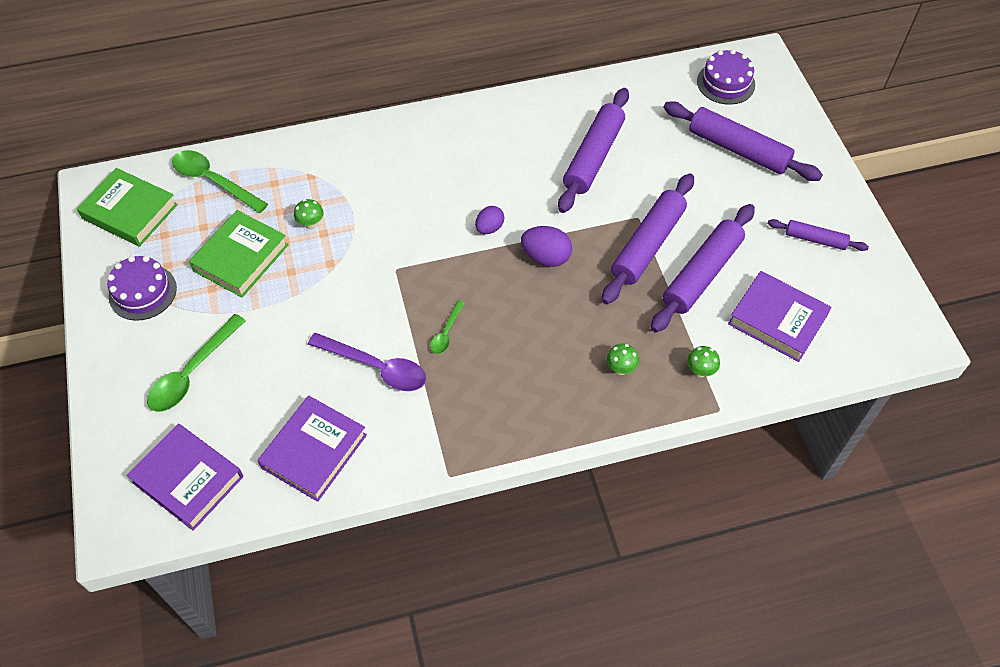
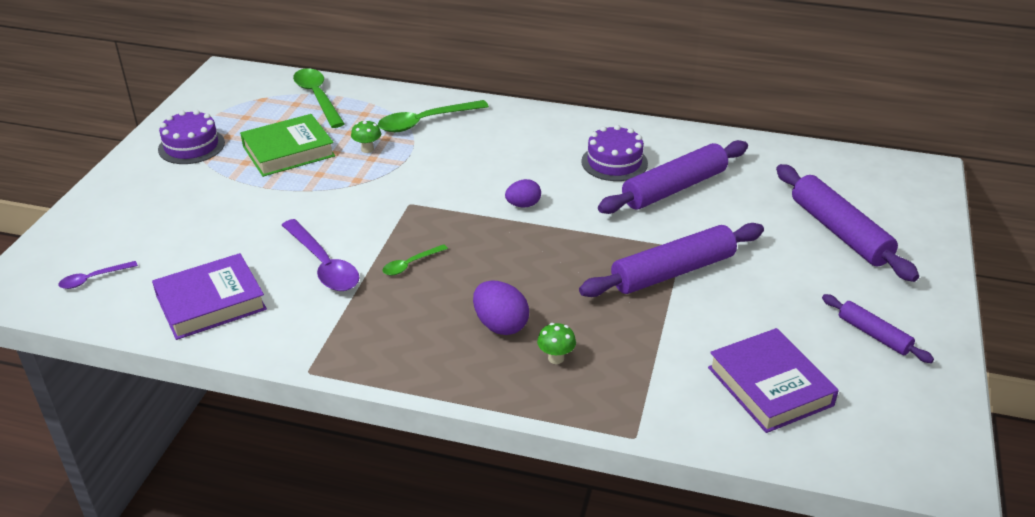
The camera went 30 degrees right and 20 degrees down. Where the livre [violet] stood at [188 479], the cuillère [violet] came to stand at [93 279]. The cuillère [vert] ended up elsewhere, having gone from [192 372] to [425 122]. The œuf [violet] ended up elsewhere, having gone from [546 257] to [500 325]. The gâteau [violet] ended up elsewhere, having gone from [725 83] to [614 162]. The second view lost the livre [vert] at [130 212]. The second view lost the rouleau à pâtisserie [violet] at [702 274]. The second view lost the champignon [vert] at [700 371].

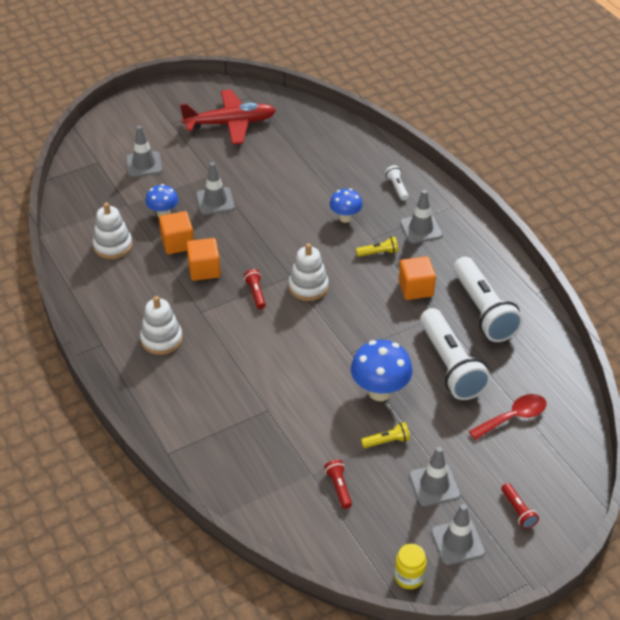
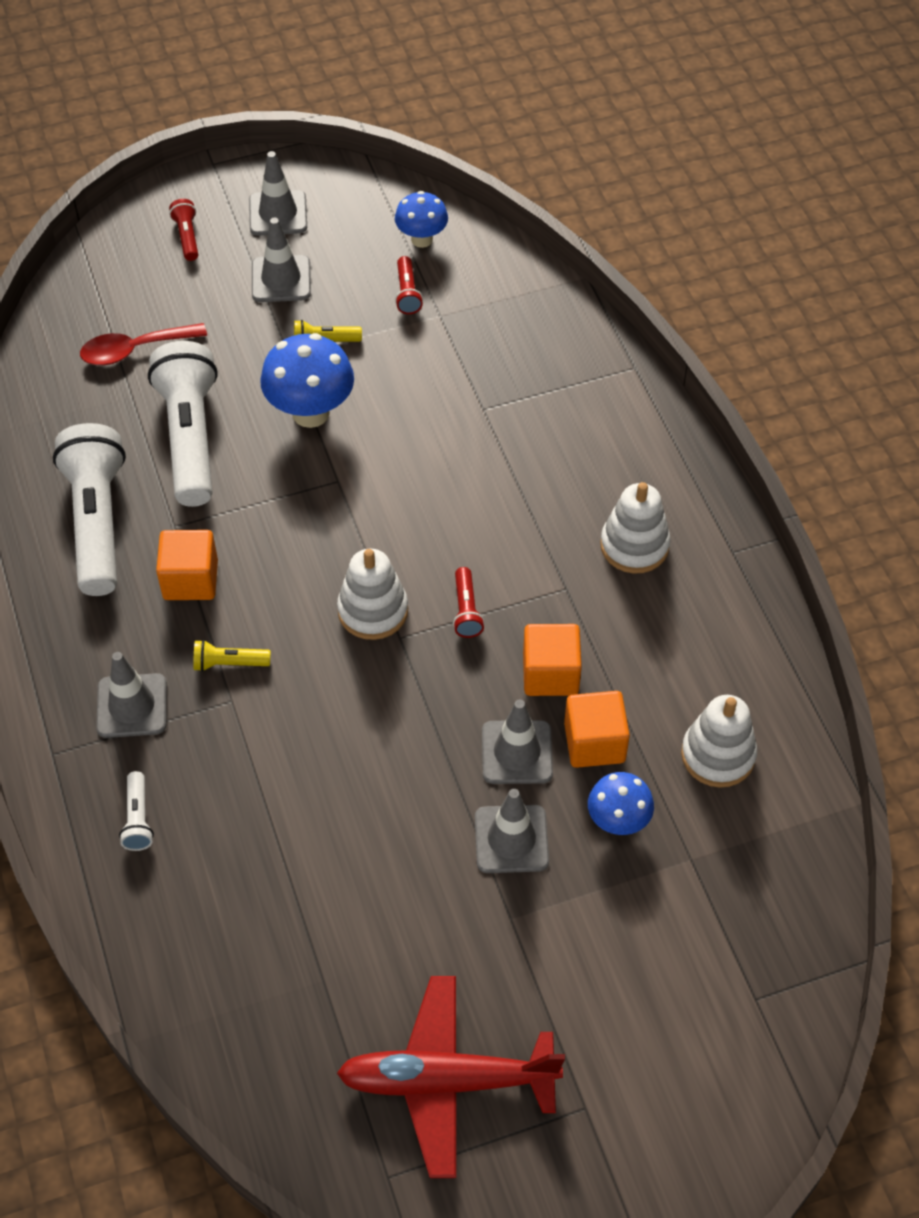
The camera went 170 degrees left and 10 degrees up. The champignon [bleu] ended up elsewhere, having gone from [345 218] to [421 239]. The cône de chantier [gris] ended up elsewhere, having gone from [144 164] to [517 752]. The second view lost the bocal [jaune] at [409 577].

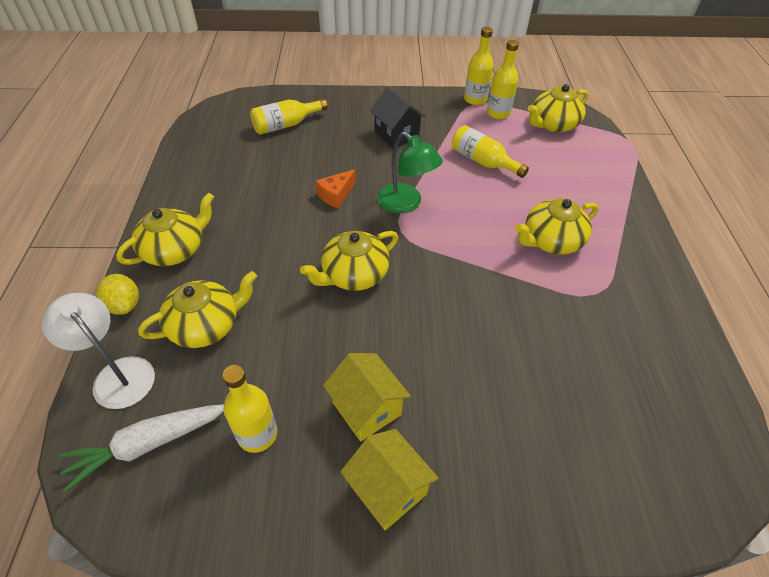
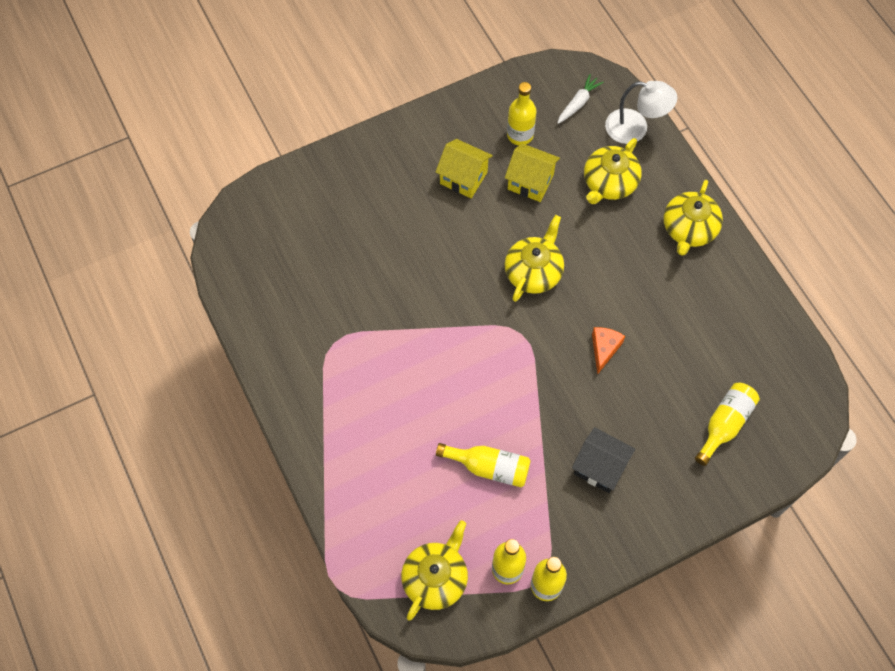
The camera went 155 degrees right and 15 degrees up. The maison [jaune] ended up elsewhere, having gone from [388 489] to [530 182]. The size of the carotte [blanc] at [148 444] changed by a factor of 0.65. The second view lost the citron [jaune] at [124 305]. The second view lost the lampe [vert] at [406 204]. The second view lost the théière [jaune] at [551 241].

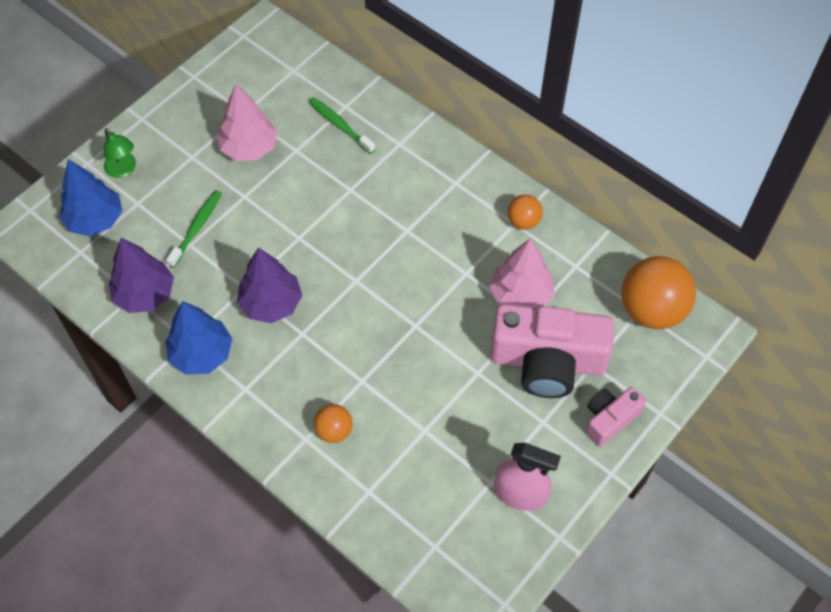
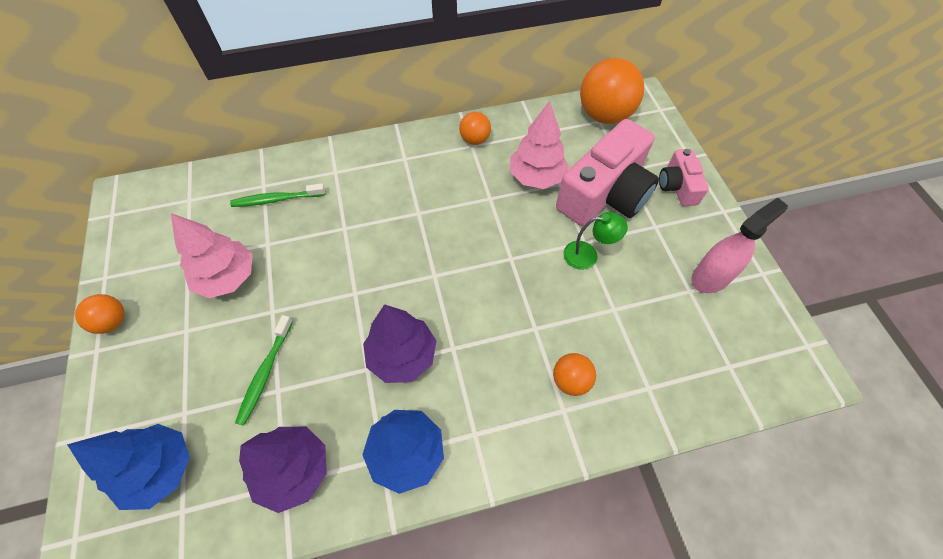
The camera went 55 degrees left and 0 degrees up. The second view gained the balle [orange] at [112 322]. The brosse à dents [vert] at [196 228] ended up facing another way, 135 degrees counterclockwise from before. The lampe [vert] ended up elsewhere, having gone from [123 170] to [588 255].

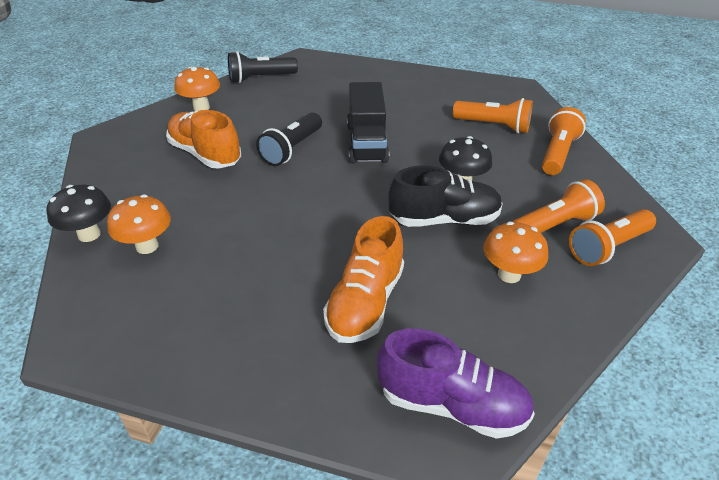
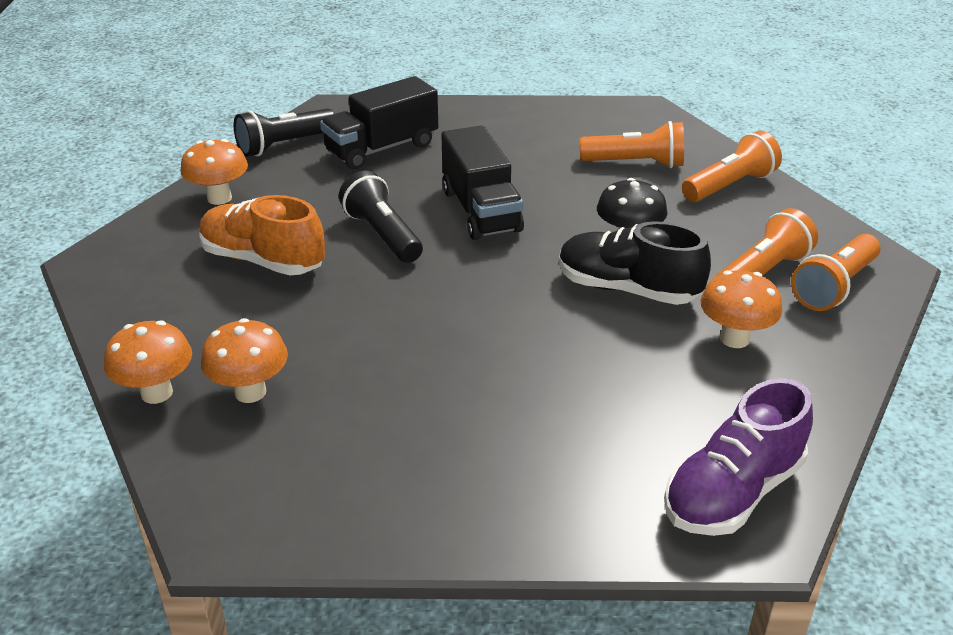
The camera went 15 degrees left and 5 degrees down. What was the champignon [noir] at [89 234] turned into the champignon [orange] at [157 393]. The second view gained the camion [noir] at [382 148]. The lampe de poche [noir] at [292 149] ended up facing another way, 135 degrees clockwise from before. The chaussure [noir] at [444 219] ended up facing another way, 135 degrees counterclockwise from before. The chaussure [violet] at [451 404] ended up facing another way, 135 degrees clockwise from before. The lampe de poche [orange] at [557 153] ended up facing another way, 45 degrees clockwise from before. The second view lost the chaussure [orange] at [365 302].

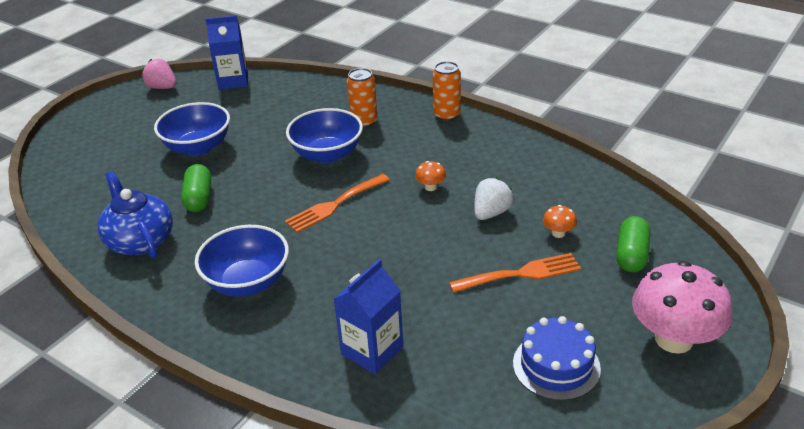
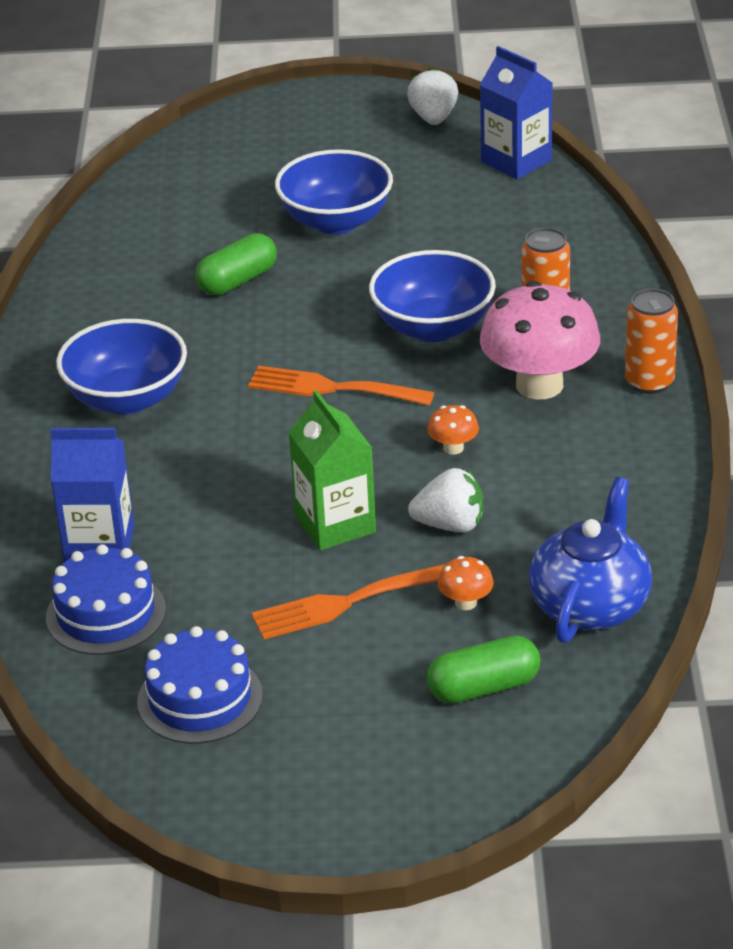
The camera went 55 degrees right and 0 degrees up. The second view gained the gâteau [bleu] at [106 613]. The fourchette [orange] at [521 274] ended up facing another way, 120 degrees clockwise from before. The second view gained the brique de lait [vert] at [335 524]. What was the fraise [rose] at [162 87] turned into the fraise [blanc] at [433 118]. The champignon [rose] ended up elsewhere, having gone from [673 339] to [539 385]. The théière [bleu] ended up elsewhere, having gone from [140 241] to [590 605].

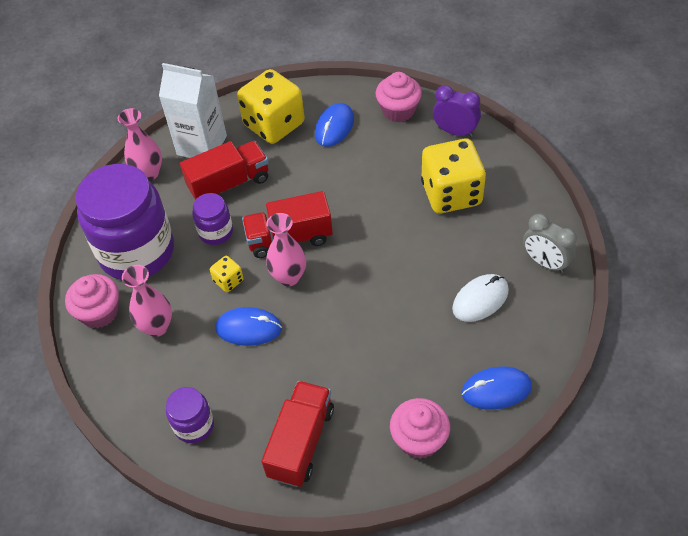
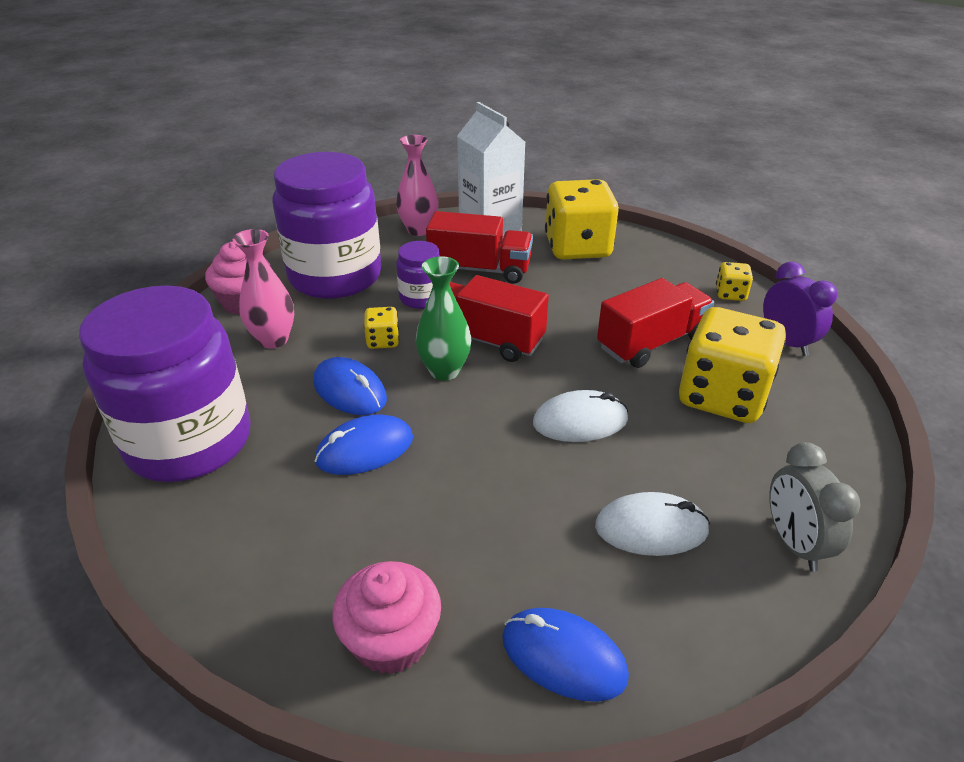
The camera went 35 degrees right and 15 degrees down. The size of the bocal [violet] at [194 425] changed by a factor of 2.18. The souris [bleu] ended up elsewhere, having gone from [334 127] to [365 449]. What was the vase [rose] at [289 277] turned into the vase [vert] at [444 371]. The second view gained the souris [blanc] at [580 421]. The camion [rouge] ended up elsewhere, having gone from [301 442] to [651 343]. Where the muffin [rose] stood at [398 110], the dé [jaune] came to stand at [730 294].

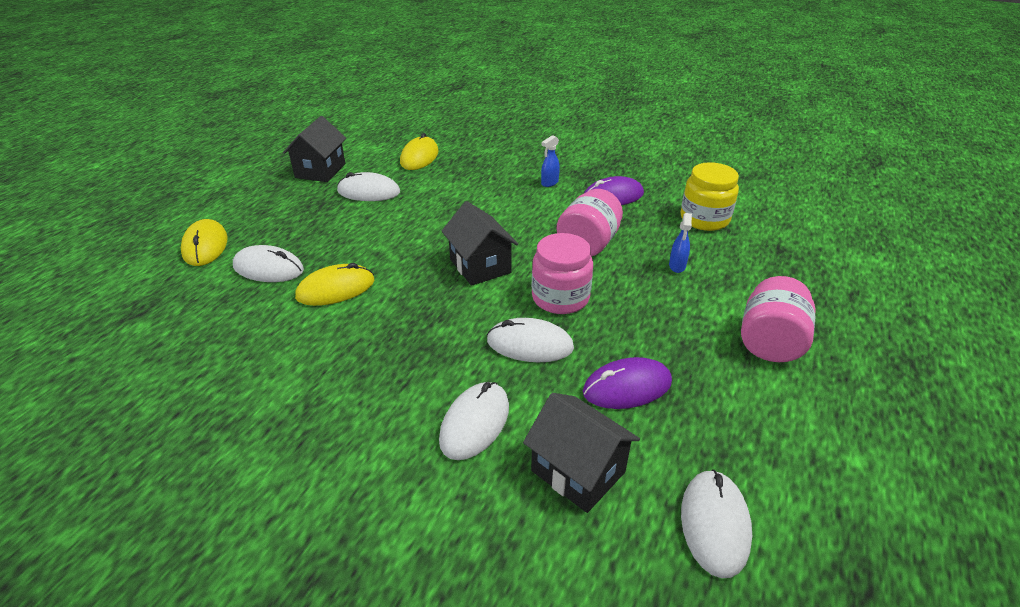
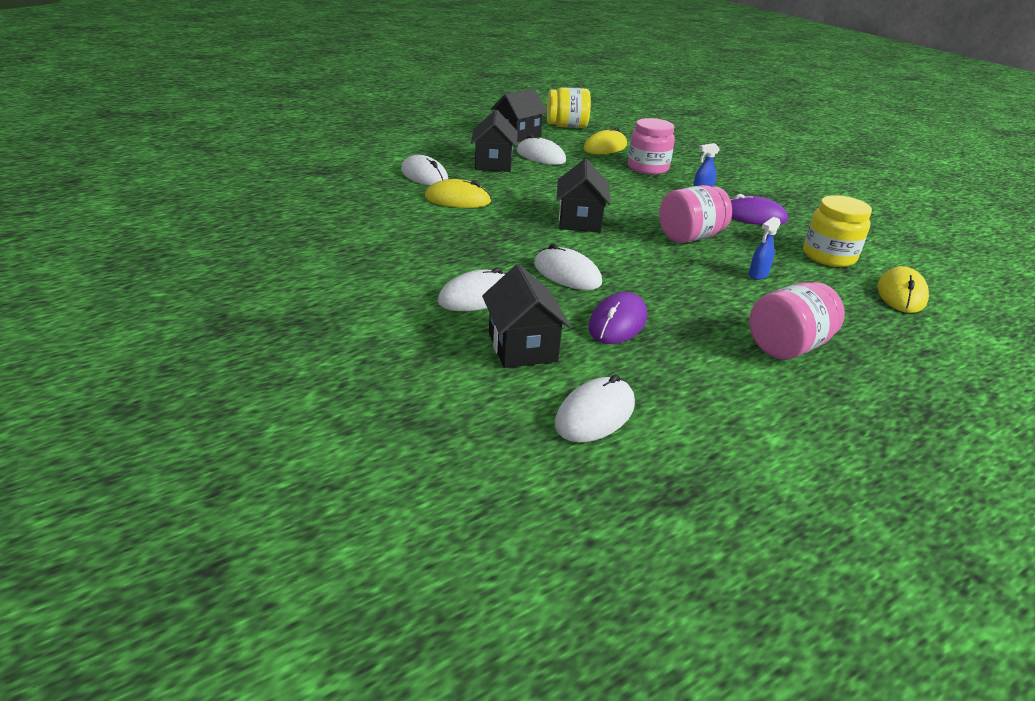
The camera went 30 degrees right and 5 degrees down. The second view gained the maison [noir] at [493 164]. The second view gained the bocal [jaune] at [567 126]. The souris [violet] at [627 387] ended up facing another way, 75 degrees counterclockwise from before. The bocal [rose] ended up elsewhere, having gone from [560 298] to [648 168]. The souris [jaune] ended up elsewhere, having gone from [205 246] to [901 294].

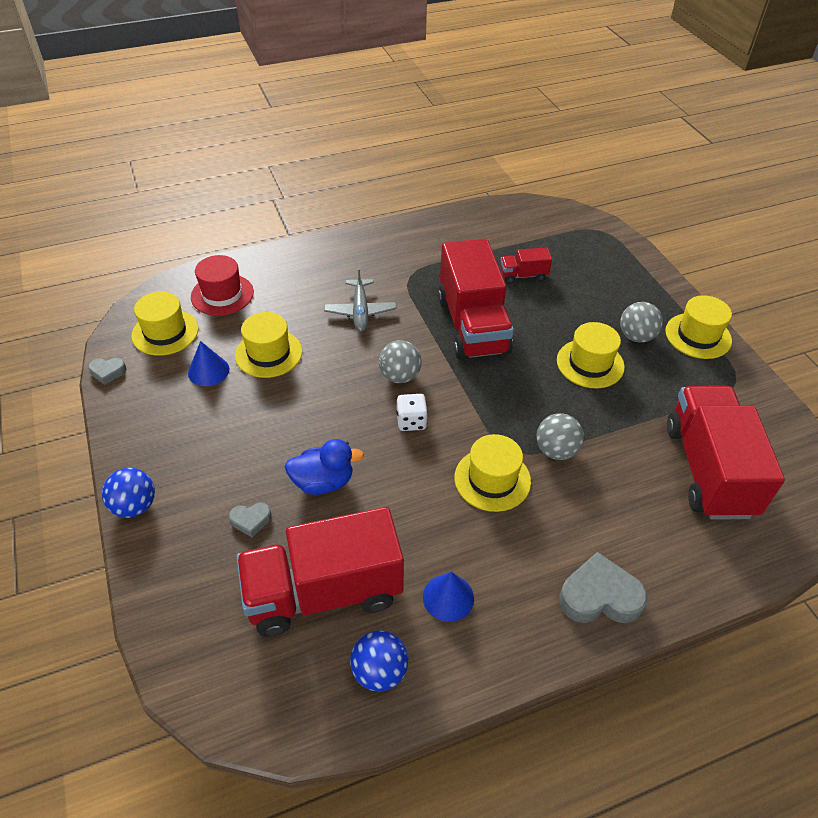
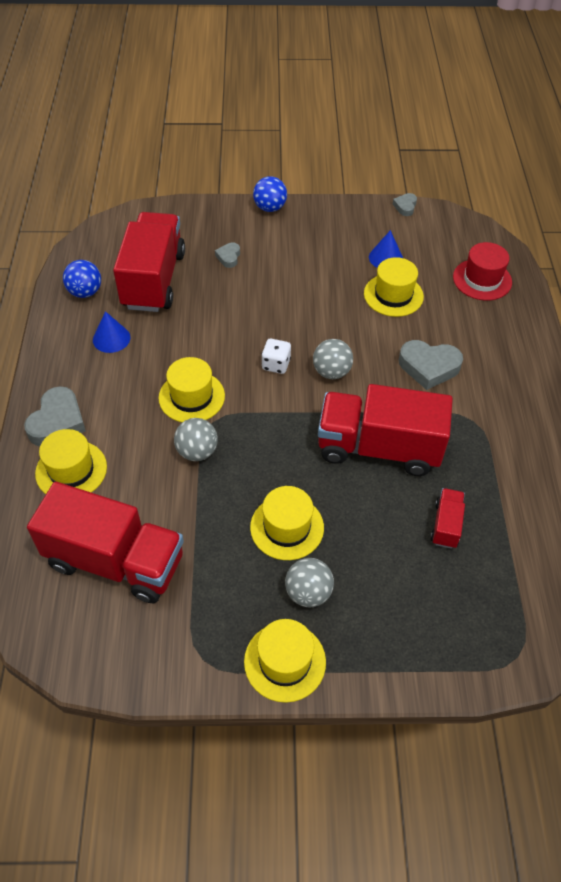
The camera went 110 degrees right and 5 degrees up. The chapeau [jaune] ended up elsewhere, having gone from [165 332] to [71 470]. Where the avion [gris] stood at [360 311], the cœur [gris] came to stand at [429 367]. The second view lost the canard [bleu] at [323 482].

